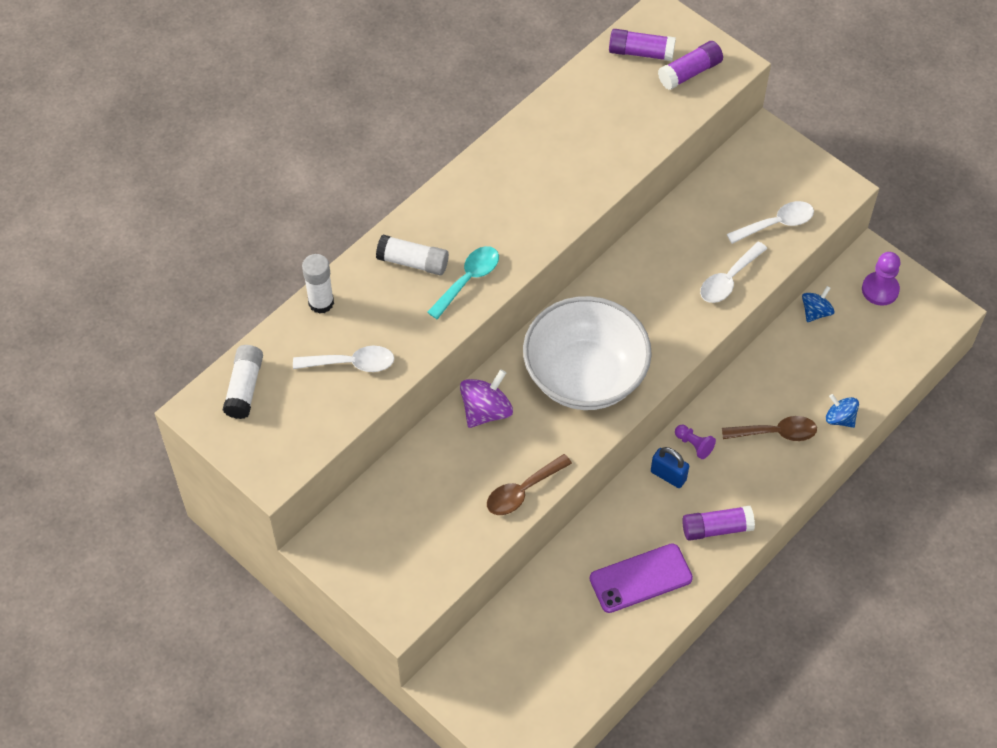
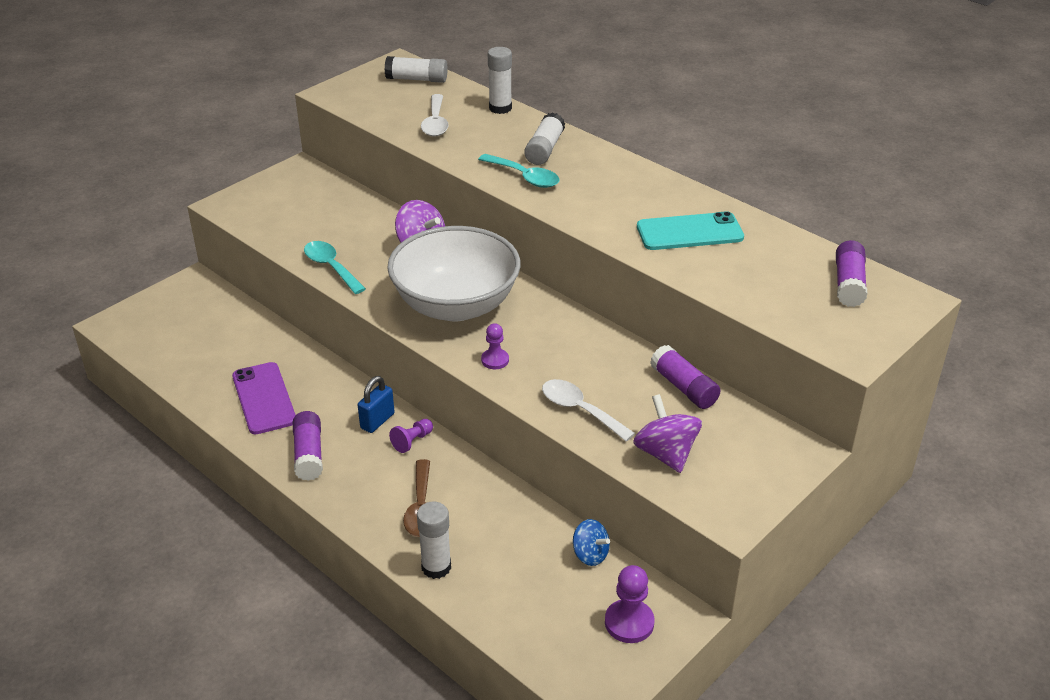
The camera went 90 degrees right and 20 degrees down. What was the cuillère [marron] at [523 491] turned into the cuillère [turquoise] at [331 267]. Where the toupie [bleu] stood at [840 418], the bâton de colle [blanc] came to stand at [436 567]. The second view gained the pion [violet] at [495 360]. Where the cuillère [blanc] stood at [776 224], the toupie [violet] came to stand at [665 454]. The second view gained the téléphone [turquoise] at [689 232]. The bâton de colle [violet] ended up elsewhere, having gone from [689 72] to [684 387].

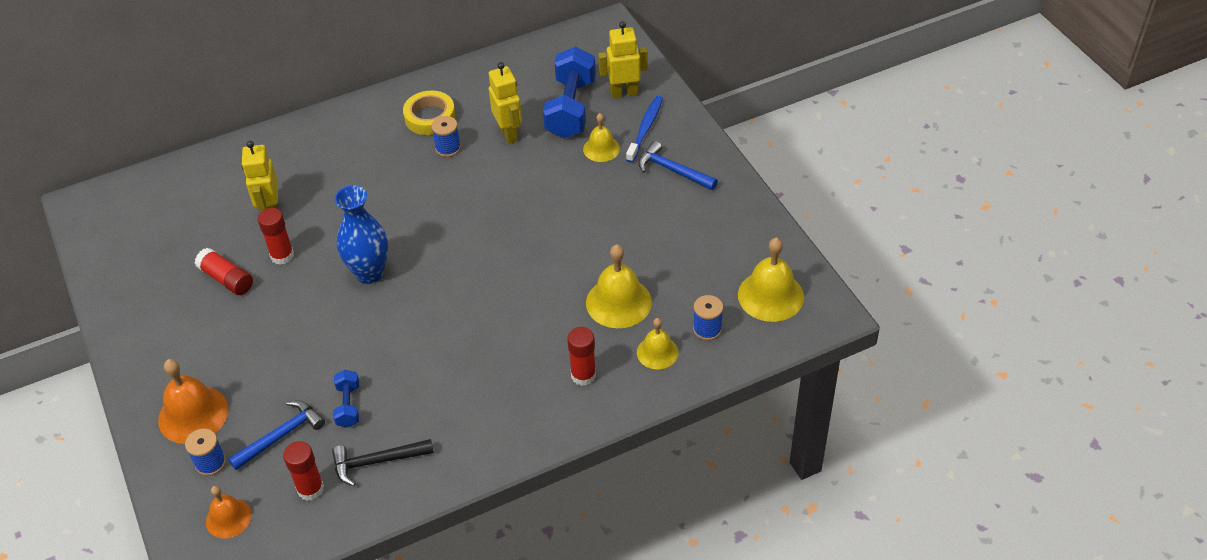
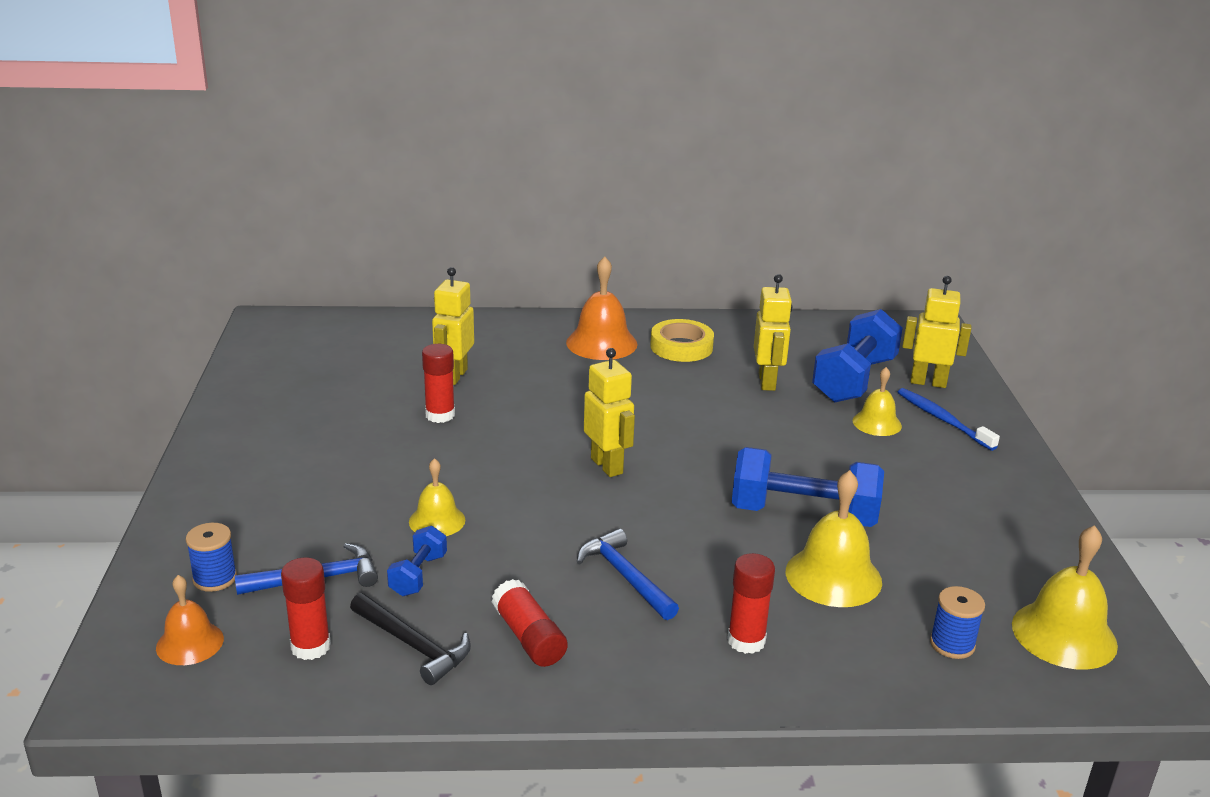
The camera went 20 degrees right and 20 degrees down. The marteau [noir] at [377 461] ended up facing another way, 150 degrees counterclockwise from before. The cloche [jaune] ended up elsewhere, having gone from [657 352] to [437 520]. The bâton de colle [rouge] ended up elsewhere, having gone from [227 279] to [529 637]. The cloche [orange] ended up elsewhere, having gone from [193 414] to [601 343]. The marteau [bleu] ended up elsewhere, having gone from [672 170] to [625 576]. The second view gained the robot [jaune] at [607 466]. The second view gained the haltère [bleu] at [803 514]. The brosse à dents [bleu] at [645 128] ended up facing another way, 75 degrees counterclockwise from before. The second view lost the vase [bleu] at [369 273]. The second view lost the bobine [bleu] at [448 148].

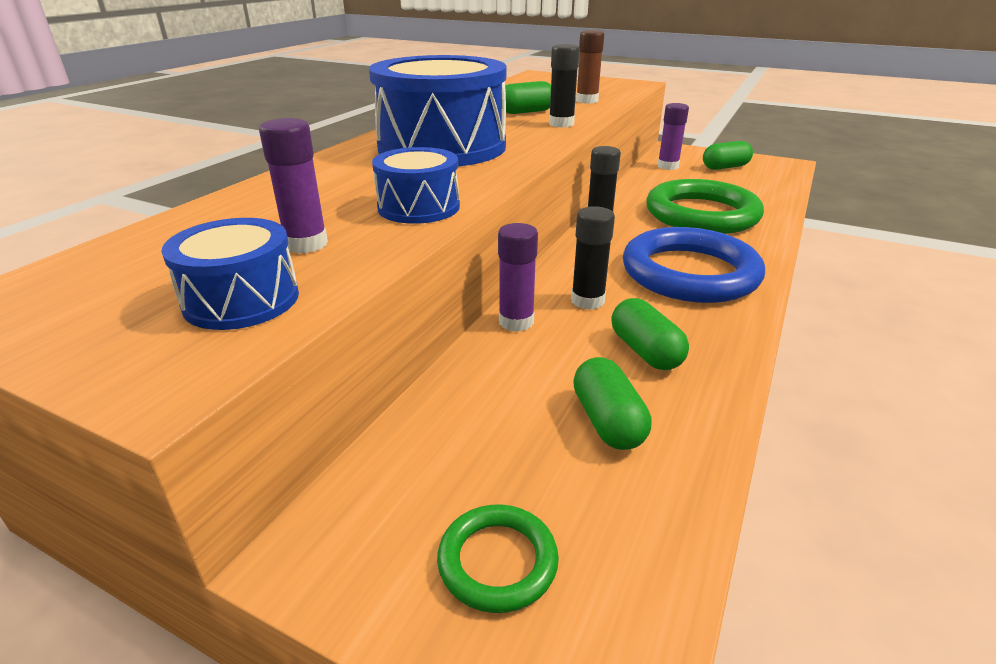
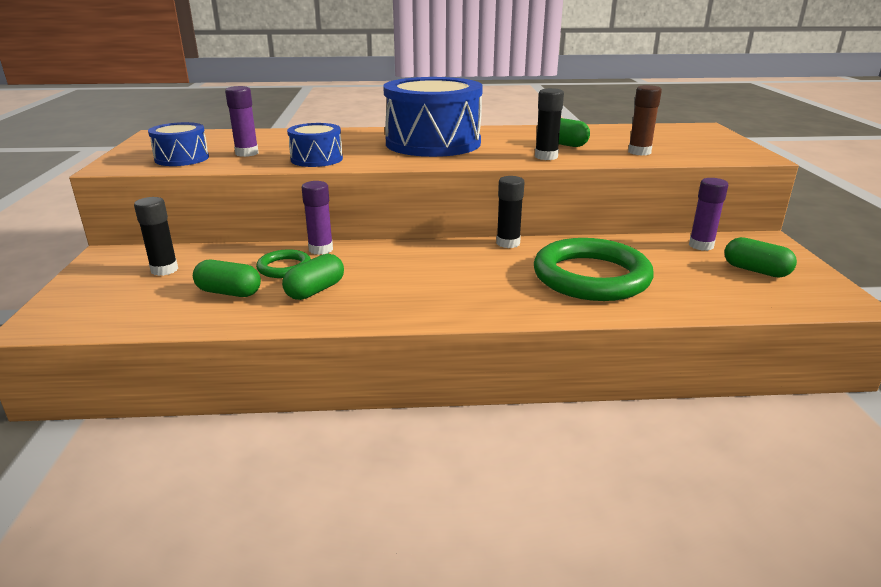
The camera went 60 degrees right and 5 degrees down. The bâton de colle [noir] ended up elsewhere, having gone from [587 301] to [164 270]. The gélule [vert] at [607 421] ended up facing another way, 60 degrees clockwise from before. The anneau [vert] ended up elsewhere, having gone from [497 561] to [284 267]. The second view lost the anneau [bleu] at [690 273].

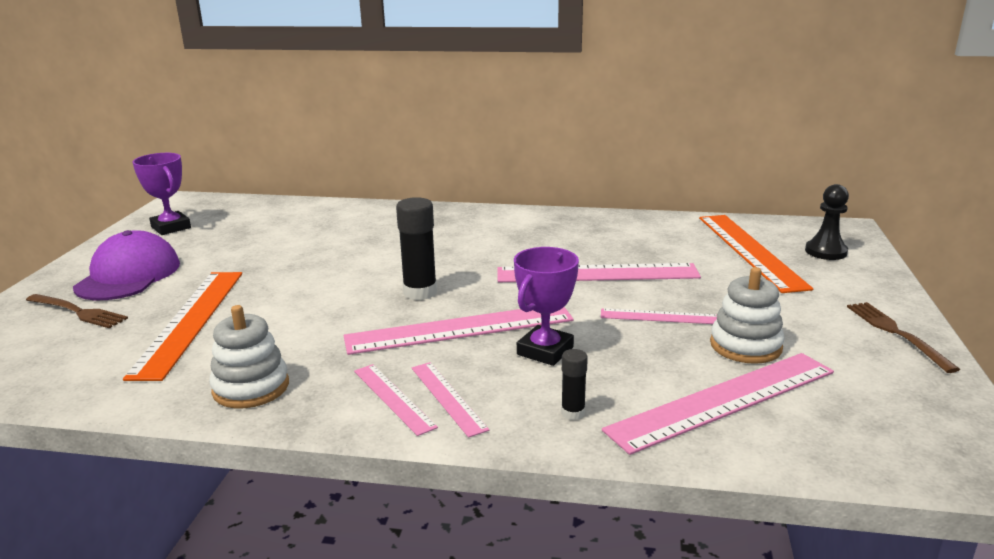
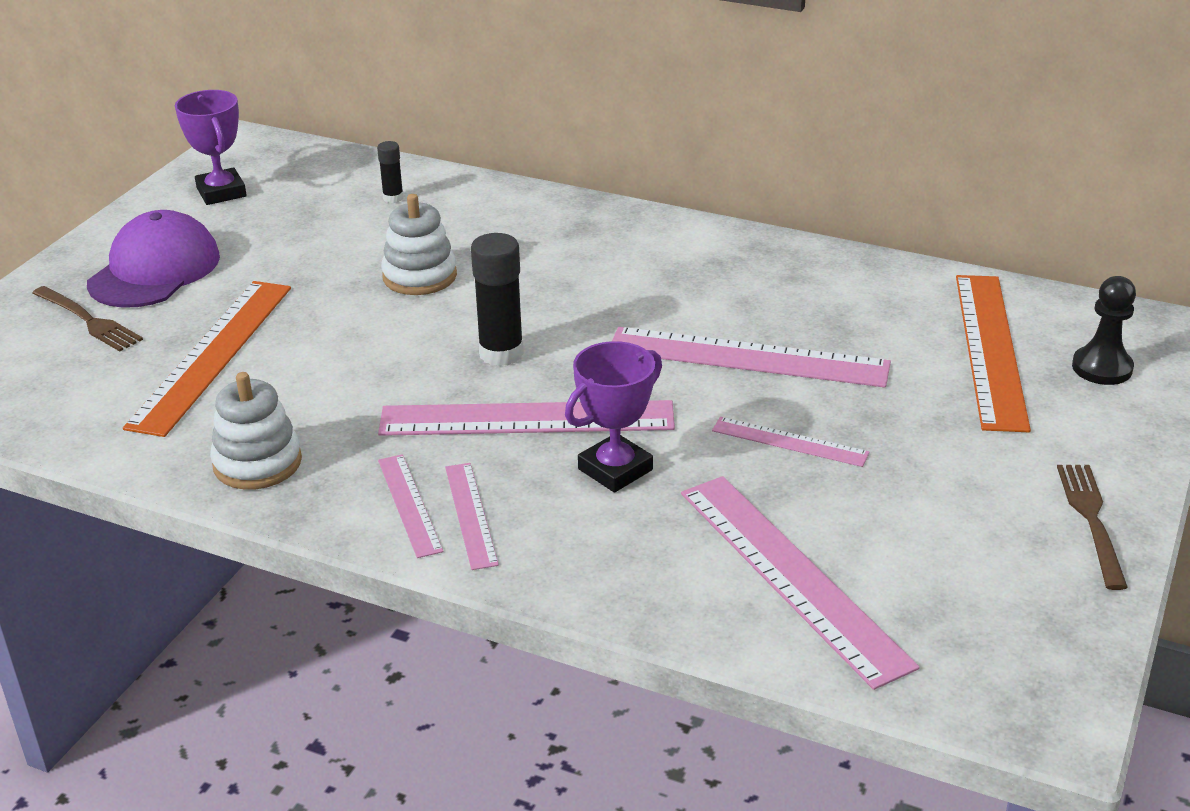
The camera went 15 degrees right and 10 degrees up. The bâton de colle [noir] ended up elsewhere, having gone from [573 413] to [393 198]. The jouet à empiler [blanc] ended up elsewhere, having gone from [745 346] to [419 276]. The règle [rose] at [723 400] ended up facing another way, 75 degrees clockwise from before.

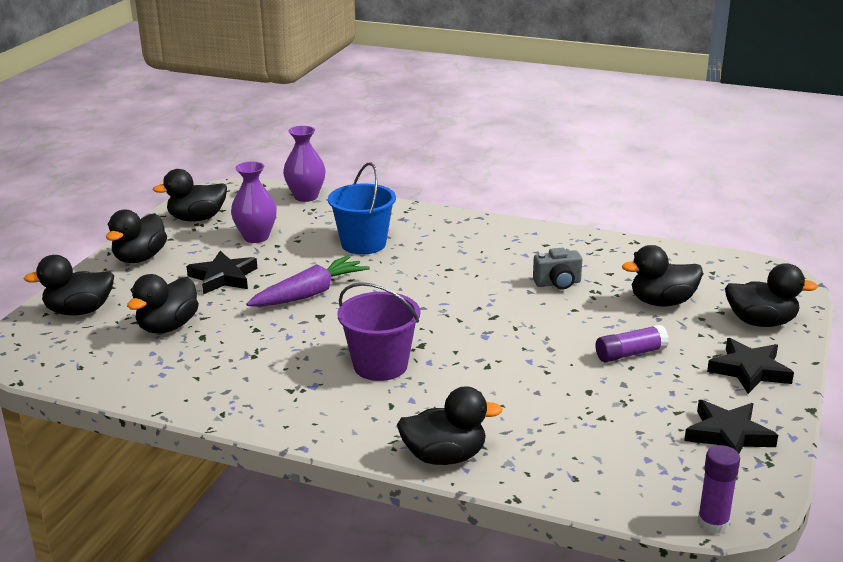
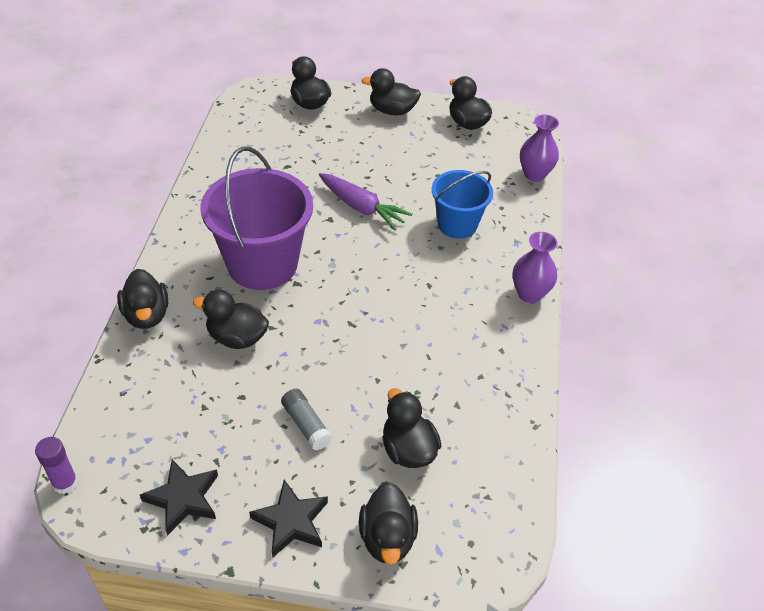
The camera went 75 degrees right and 20 degrees up. The canard [noir] ended up elsewhere, having gone from [168 327] to [237 337]. The size of the seau [violet] at [380 365] changed by a factor of 1.66. What was the bâton de colle [violet] at [630 354] turned into the bâton de colle [gris] at [306 424]. The vase [violet] ended up elsewhere, having gone from [256 237] to [529 294]. The second view lost the étoile [noir] at [223 277]. The second view lost the appareil photo [gris] at [558 283].

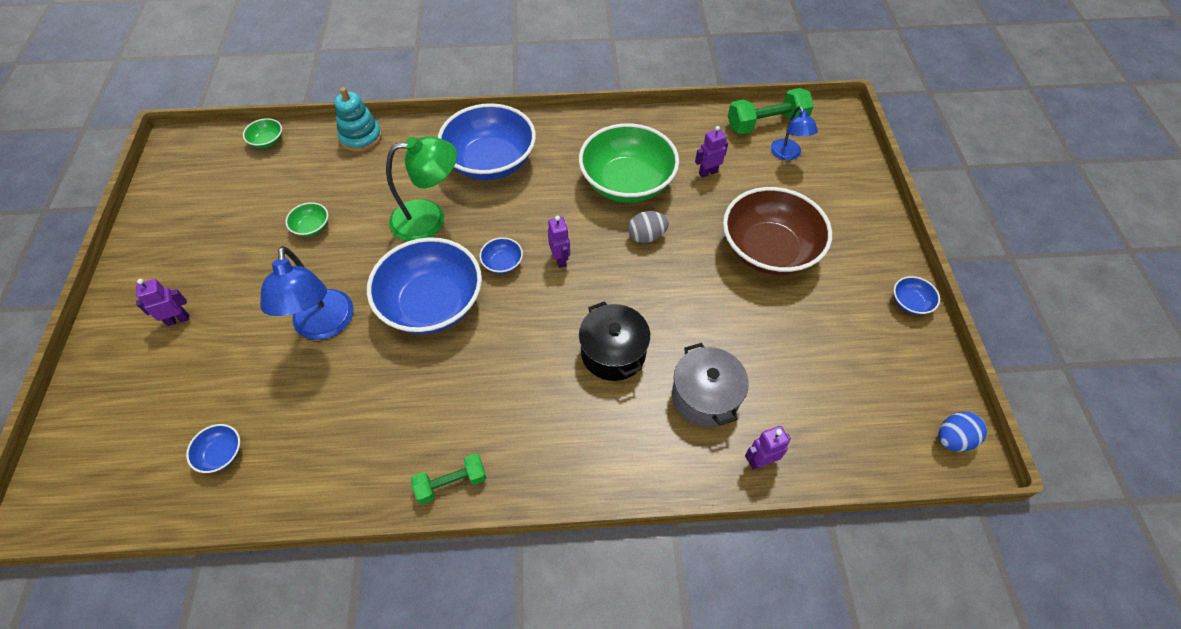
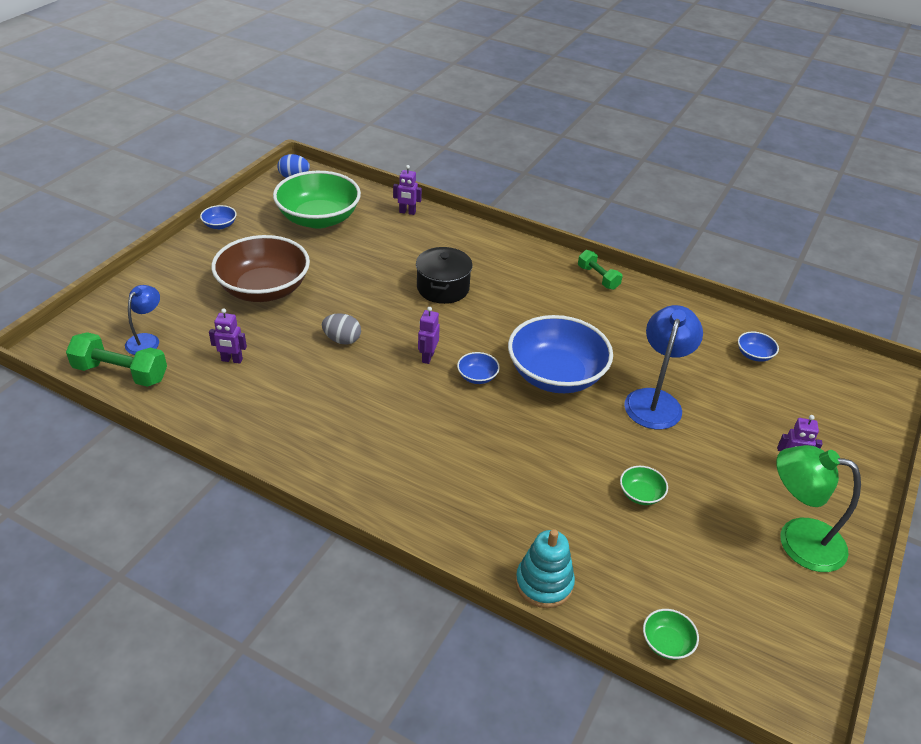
The camera went 150 degrees left and 15 degrees down. The bol [vert] ended up elsewhere, having gone from [627 182] to [318 219]. The haltère [vert] at [451 483] ended up facing another way, 45 degrees clockwise from before. The lampe [vert] ended up elsewhere, having gone from [429 219] to [797 540]. The second view lost the bol [bleu] at [490 161]. The second view lost the marmite [gris] at [705 396].

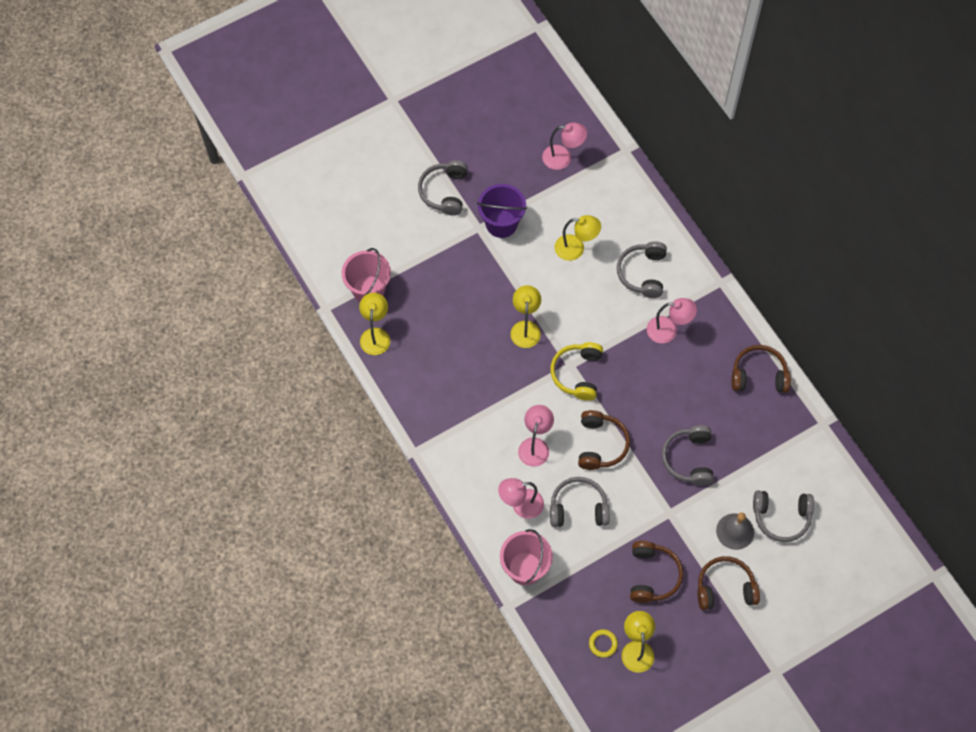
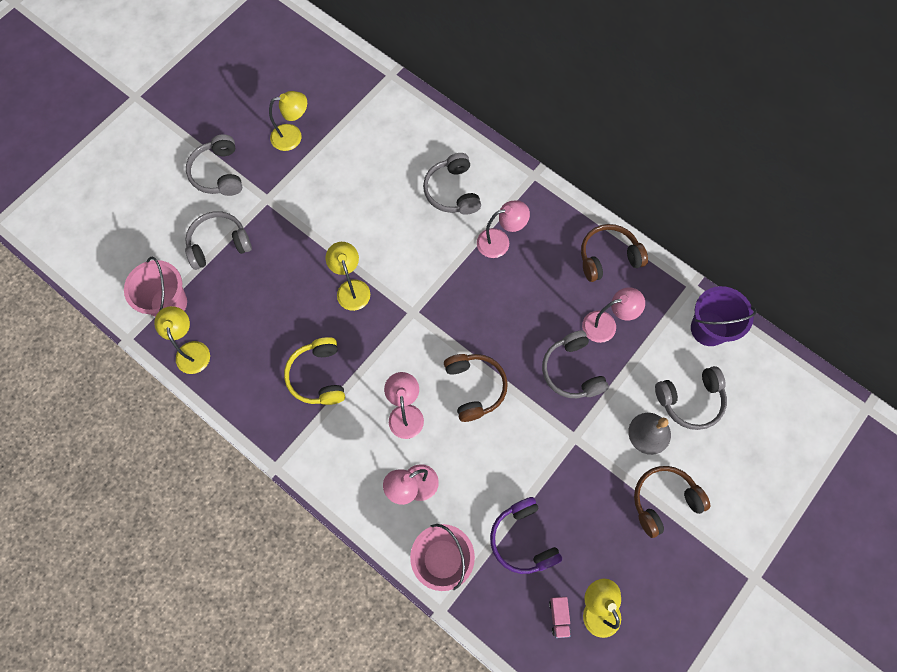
The camera went 20 degrees left and 5 degrees up. The casque audio [gris] ended up elsewhere, having gone from [578 508] to [219 244]. The lampe [jaune] ended up elsewhere, having gone from [576 248] to [293 136]. The casque audio [jaune] ended up elsewhere, having gone from [577 374] to [318 376]. The second view gained the casque audio [violet] at [522 539]. Where the anneau [jaune] stood at [603 644], the camion [rose] came to stand at [559 616]. The lampe [rose] ended up elsewhere, having gone from [563 158] to [606 324]. The seau [violet] ended up elsewhere, having gone from [501 223] to [709 328]. The second view lost the casque audio [marron] at [653 575].

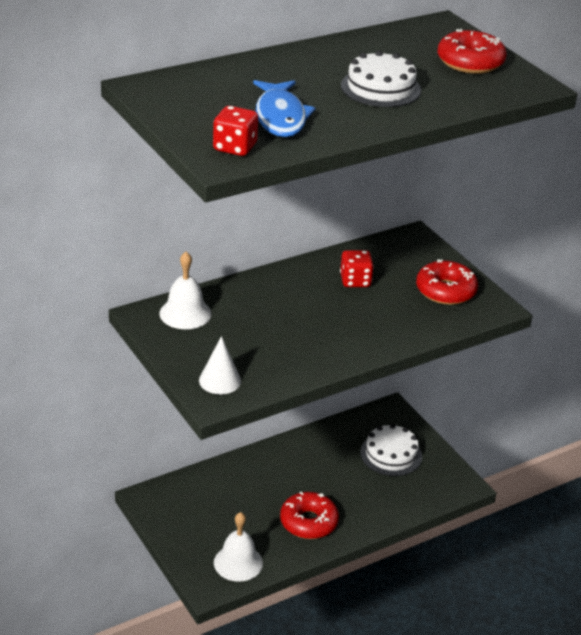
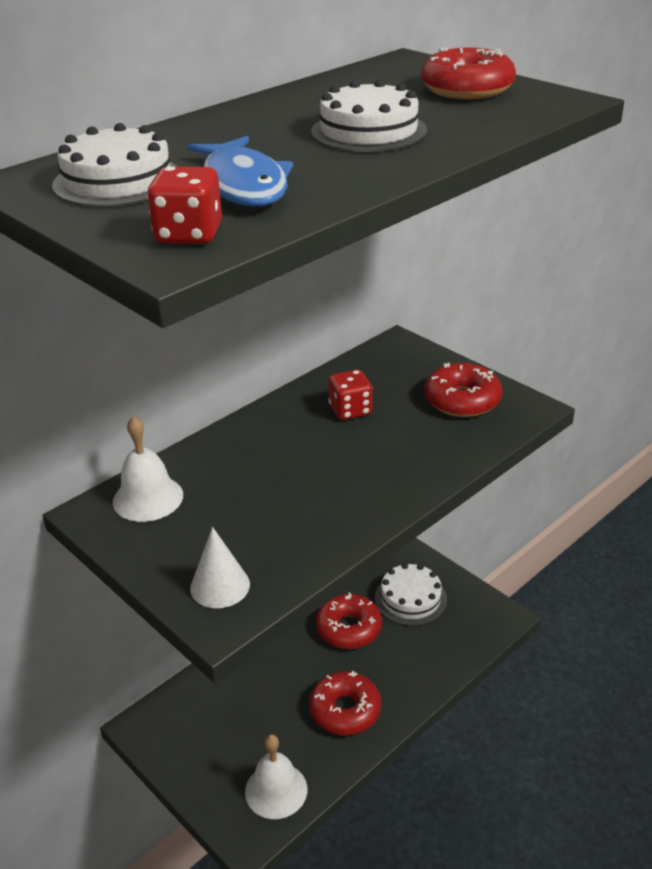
The camera went 10 degrees left and 0 degrees up. The second view gained the gâteau [blanc] at [117 181]. The second view gained the beignet [rouge] at [349 628].

